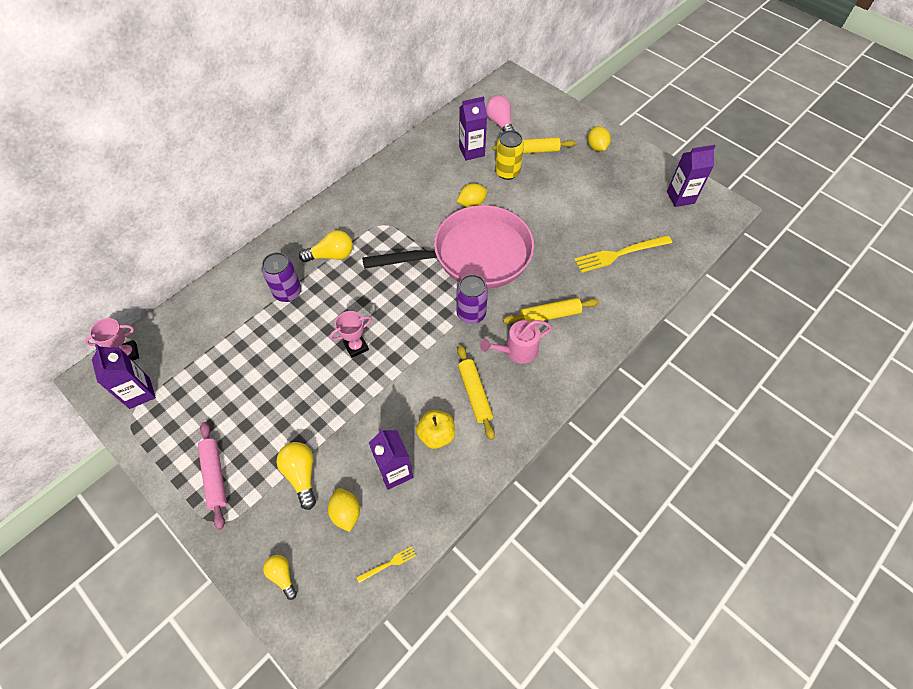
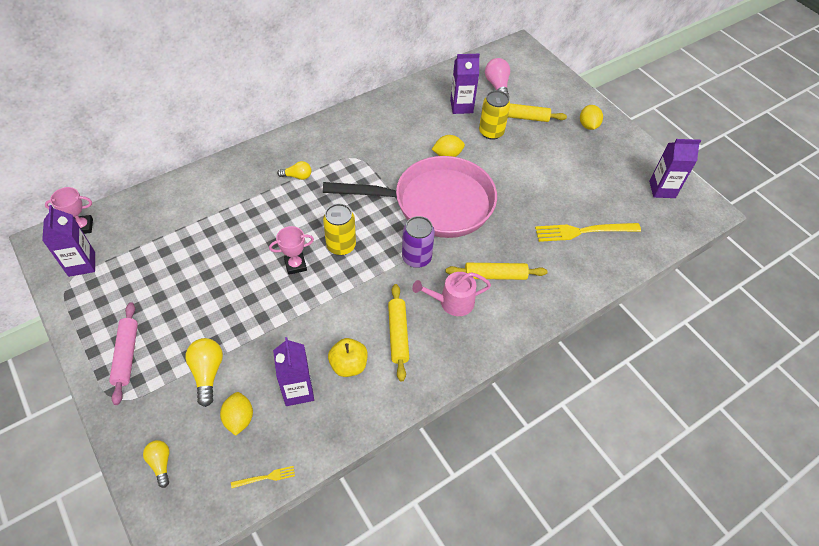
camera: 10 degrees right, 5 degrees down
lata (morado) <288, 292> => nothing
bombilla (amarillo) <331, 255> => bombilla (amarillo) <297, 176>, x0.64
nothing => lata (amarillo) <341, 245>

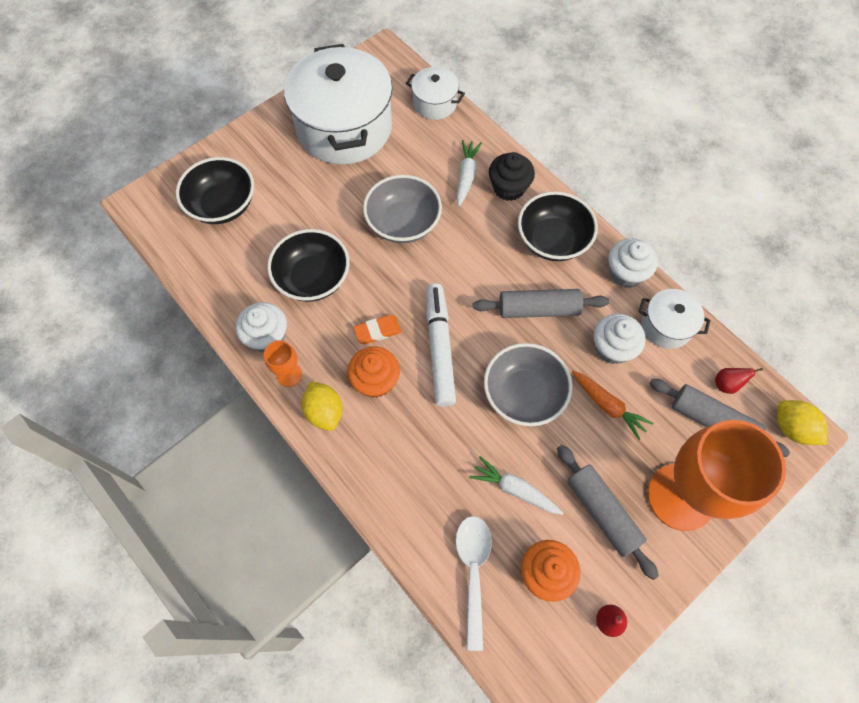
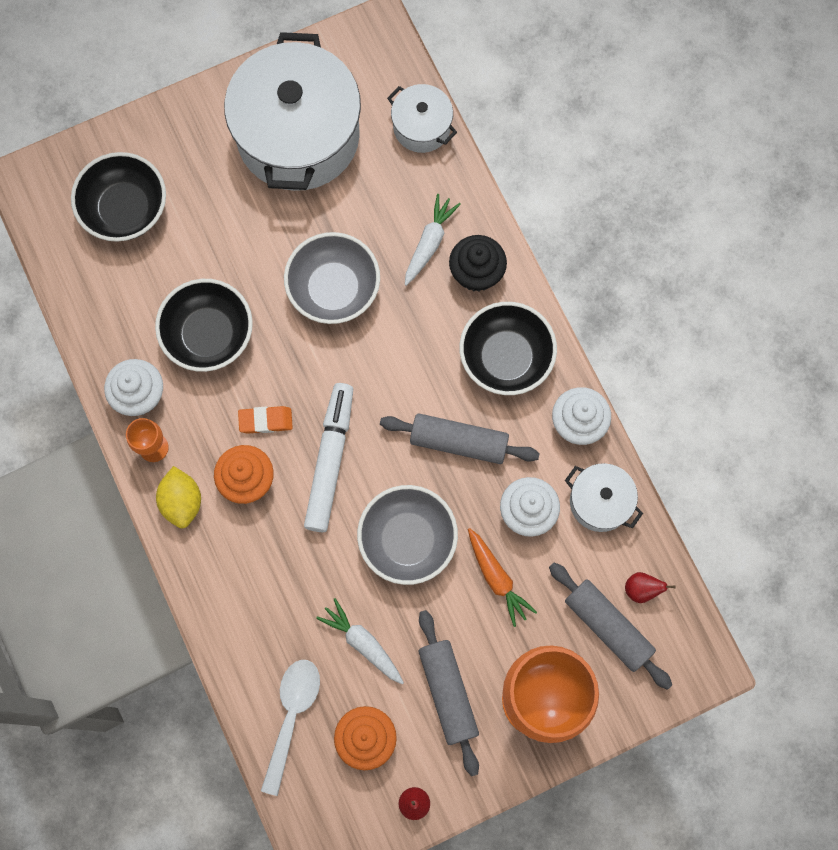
camera: 15 degrees right, 10 degrees up
limón (amarillo) <792, 428> => nothing

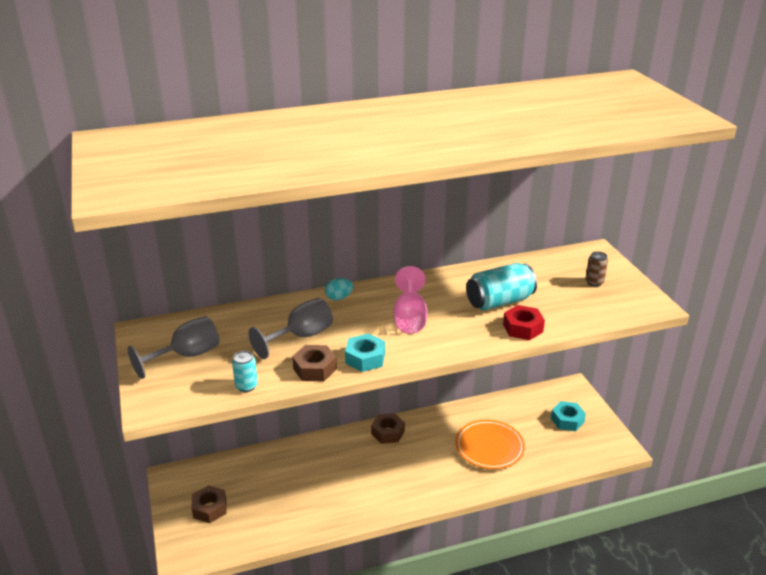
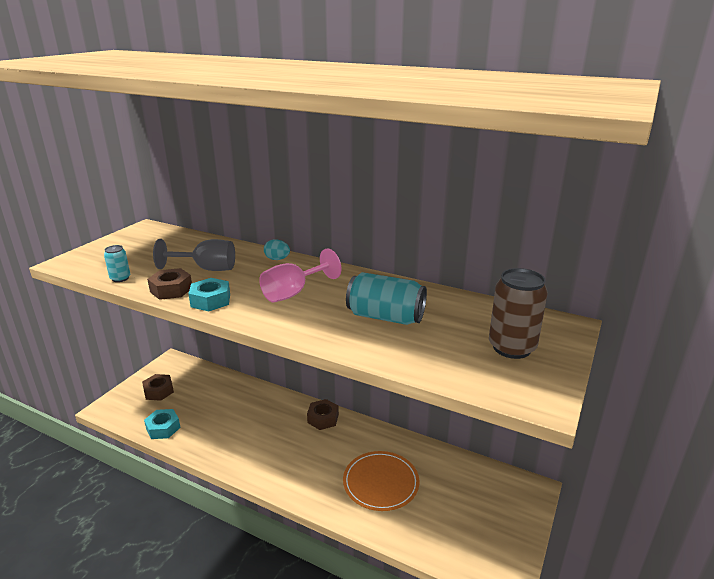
camera: 45 degrees right, 5 degrees down
copa (gris) <186, 356> => nothing
tuerca (rojo) <522, 328> => nothing
tuerca (turquesa) <567, 420> => tuerca (turquesa) <163, 428>, relocated
lata (marrón) <594, 282> => lata (marrón) <511, 348>, x1.92

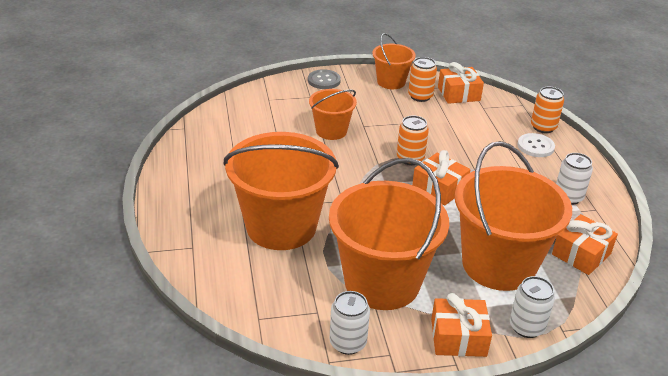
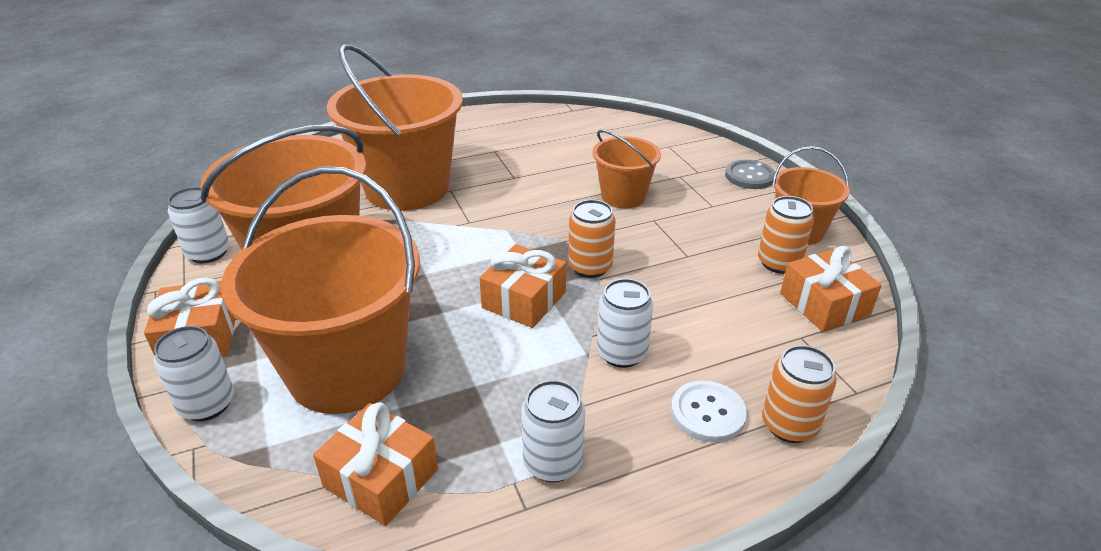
camera: 80 degrees right, 0 degrees up
nothing => lata (blanco) <622, 353>

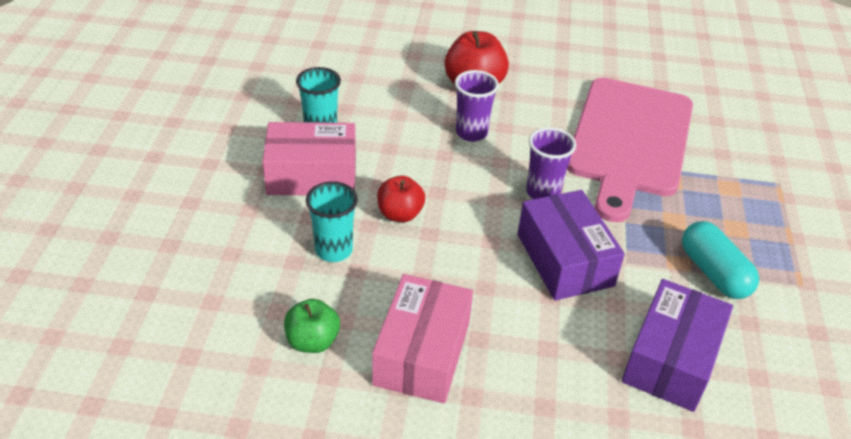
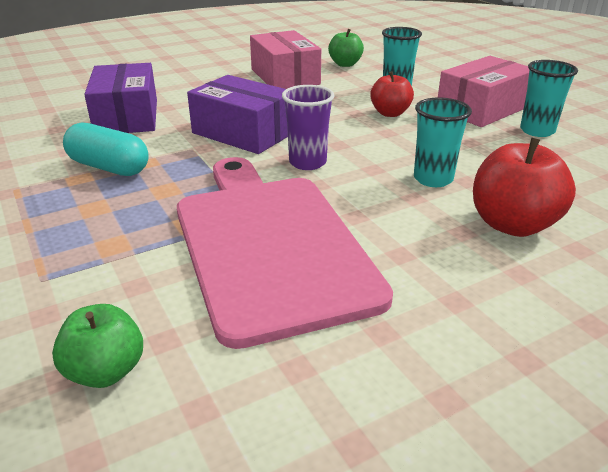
camera: 145 degrees right, 10 degrees down
vaso (morado) <471, 133> => vaso (turquesa) <433, 179>
nothing => manzana (verde) <106, 371>

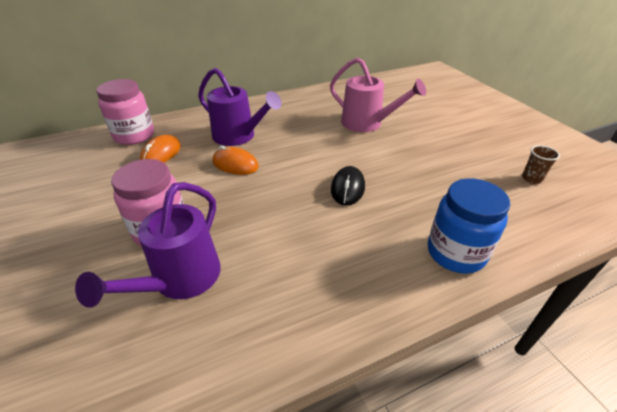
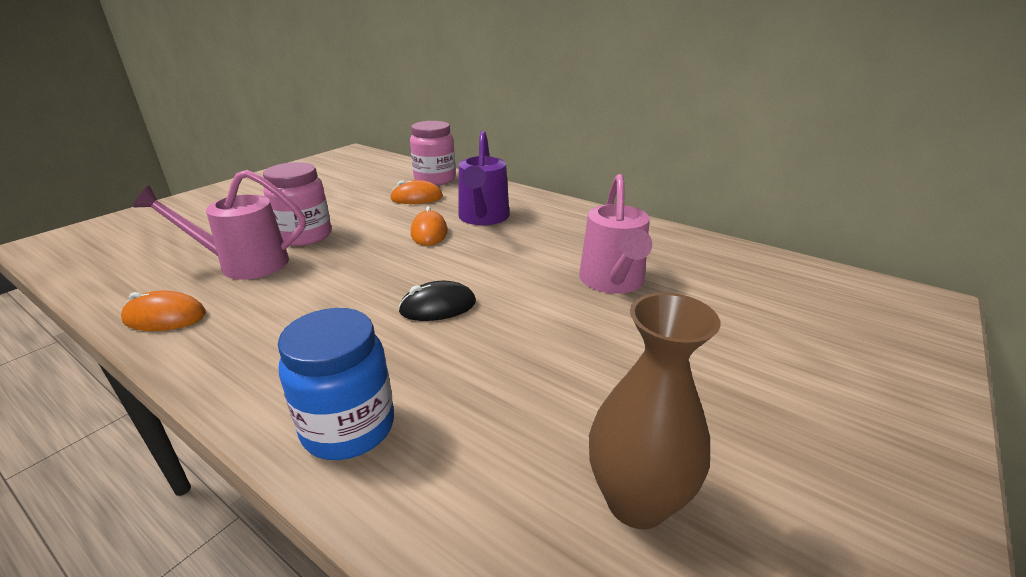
camera: 60 degrees right, 10 degrees down
regadera (morado) <180, 280> => regadera (rosa) <244, 264>
vaso (marrón) <531, 179> => florero (marrón) <636, 501>
nothing => ratón (naranja) <165, 317>

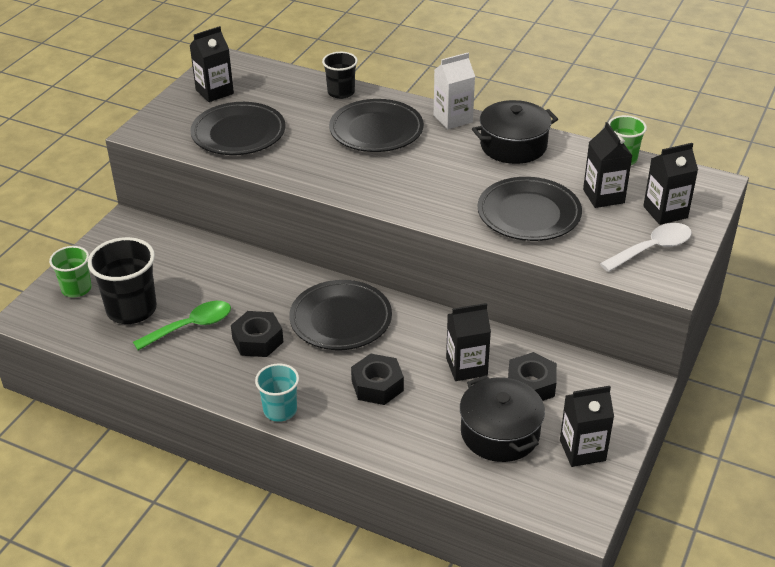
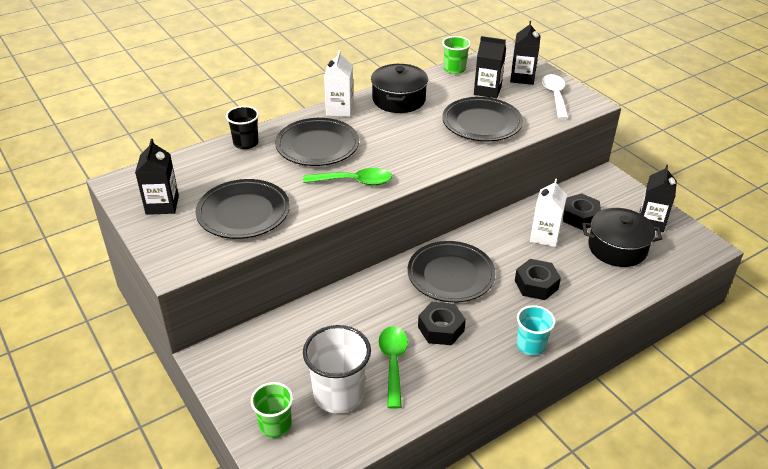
camera: 60 degrees left, 0 degrees up
vaso (negro) <131, 309> => vaso (blanco) <339, 394>
cartón de leche (negro) <466, 367> => cartón de leche (blanco) <544, 236>
nothing => cuchara (verde) <354, 181>

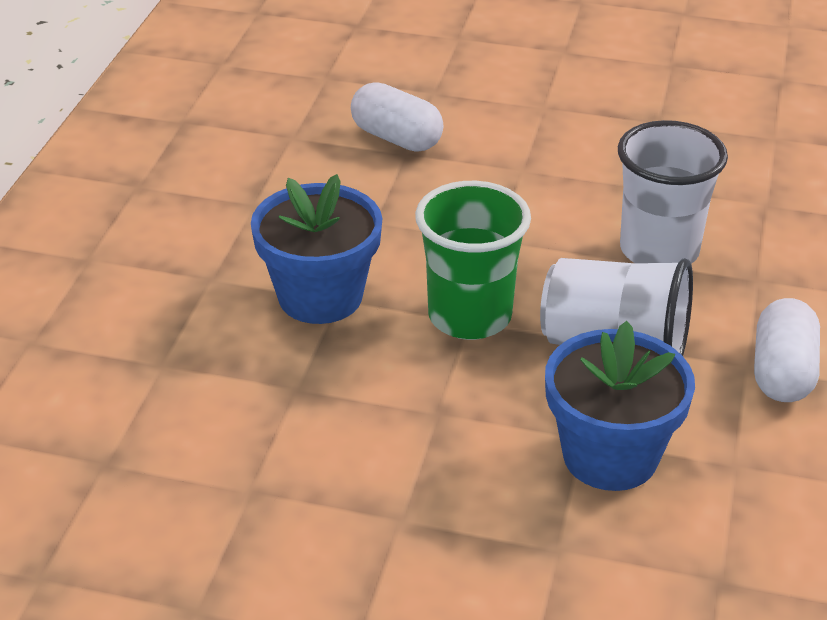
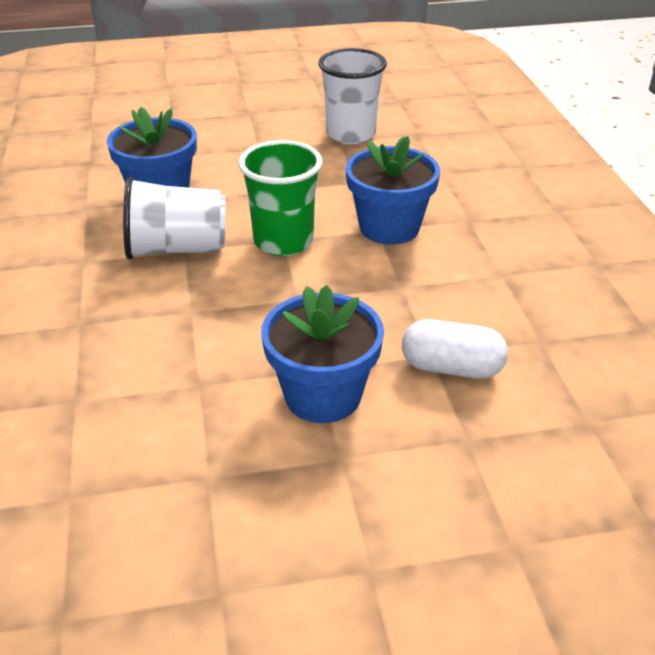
camera: 155 degrees right, 0 degrees up
vaso (blanco) <659, 251> => vaso (blanco) <351, 134>, relocated
cápsula (blanco) <782, 372> => nothing
nothing => maceta (azul) <322, 395>

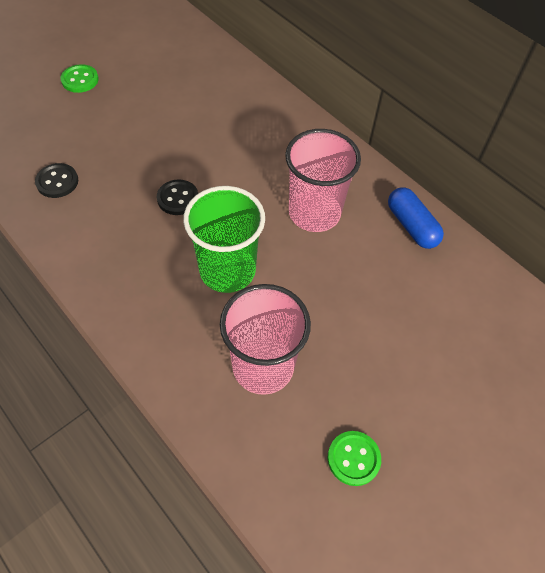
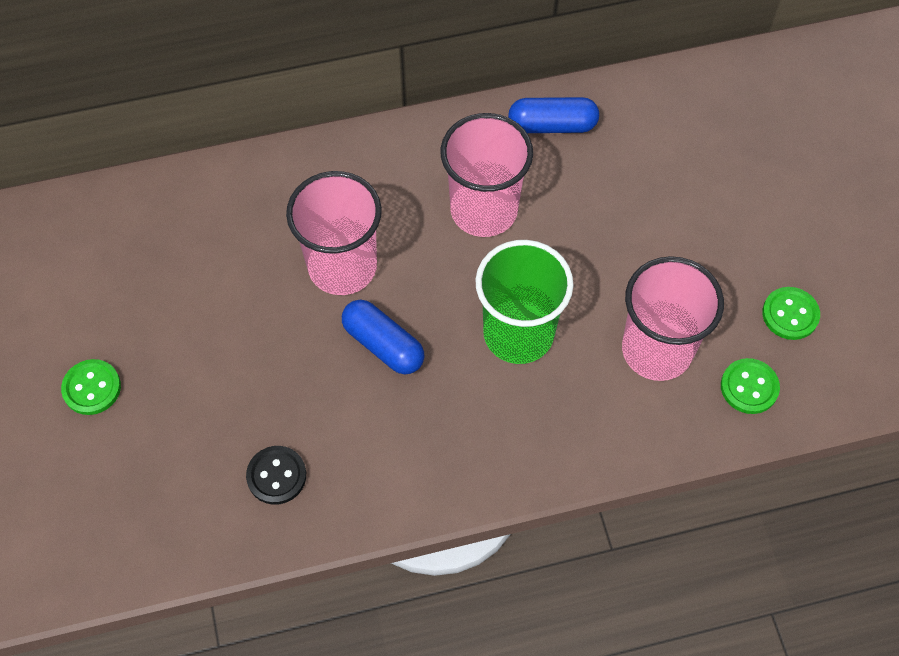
camera: 60 degrees left, 5 degrees up
botón (negro) <178, 198> => cápsula (azul) <383, 344>
nothing => vaso (rosa) <342, 266>
nothing => botón (verde) <749, 387>

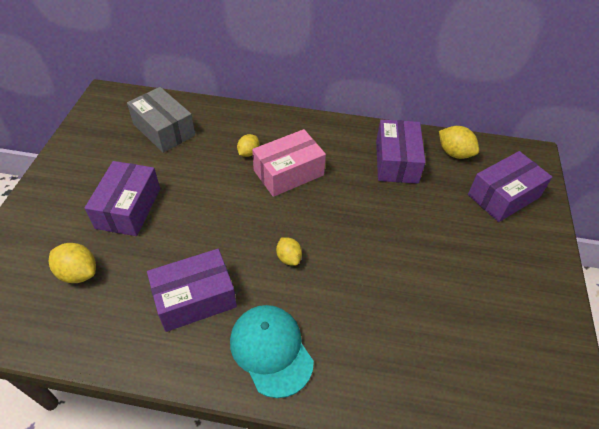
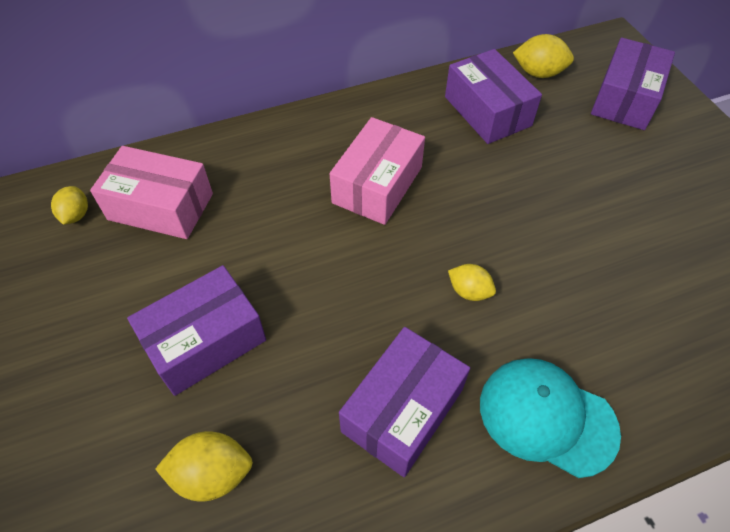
camera: 30 degrees left, 5 degrees up
caja (morado) <128, 208> => caja (morado) <205, 341>, 75 degrees clockwise
caja (gris) <164, 130> => caja (rosa) <161, 207>
limón (amarillo) <248, 153> => limón (amarillo) <76, 215>, relocated

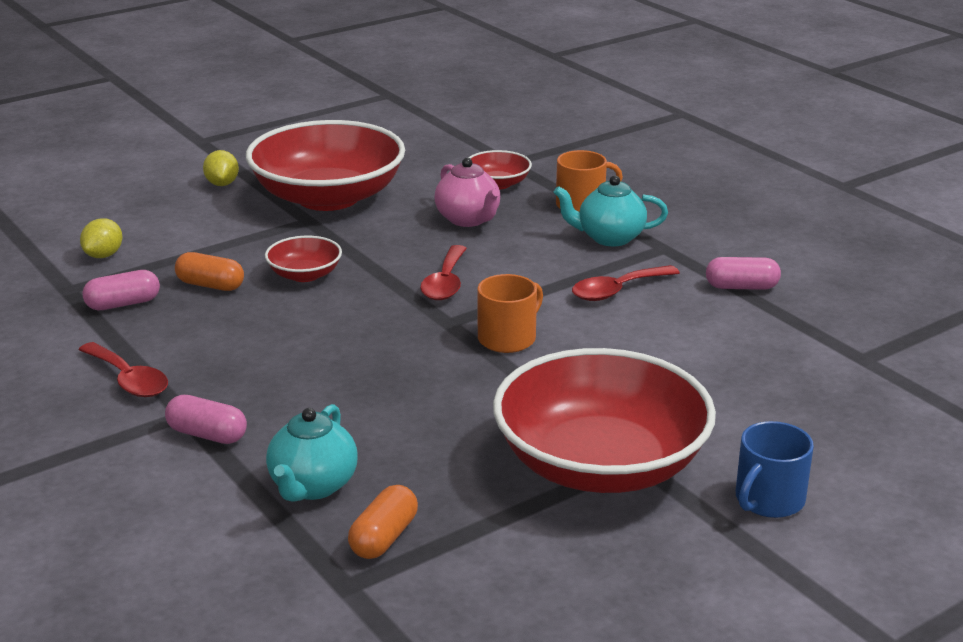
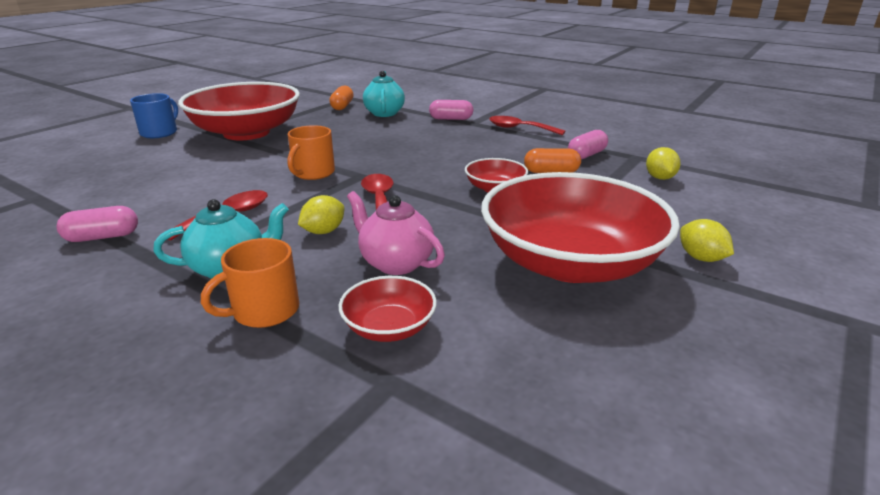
camera: 160 degrees right, 0 degrees up
nothing => limón (amarillo) <323, 231>

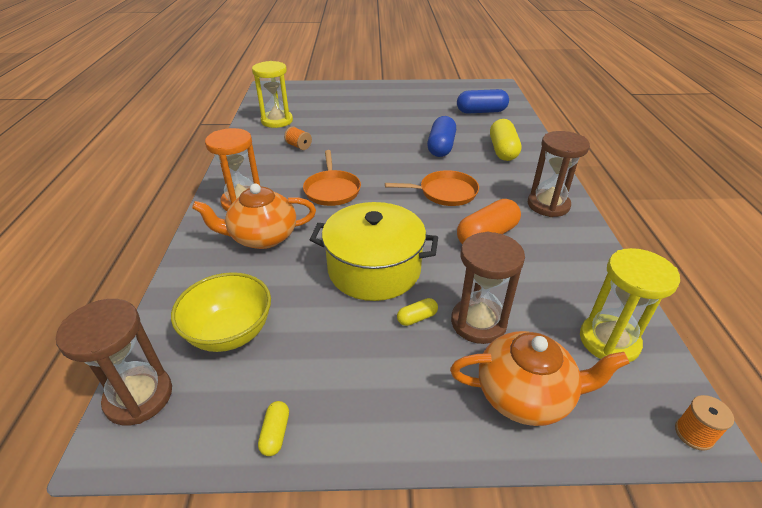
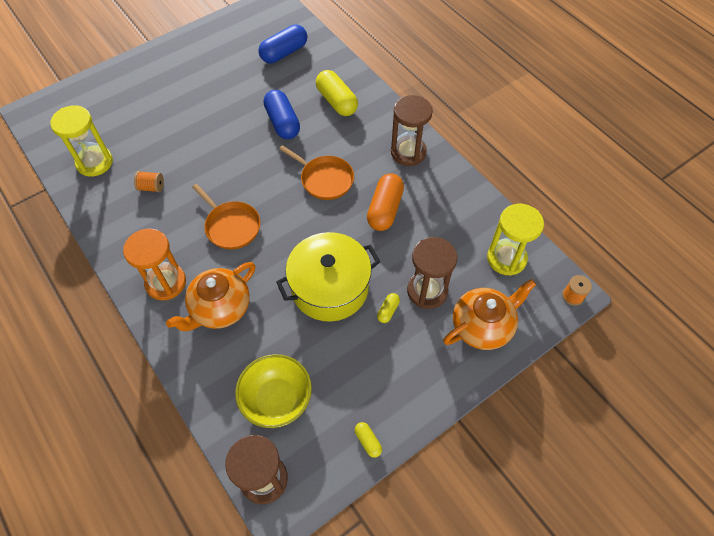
camera: 35 degrees left, 20 degrees up
sartén (naranja) <445, 192> => sartén (naranja) <324, 179>, 75 degrees clockwise

